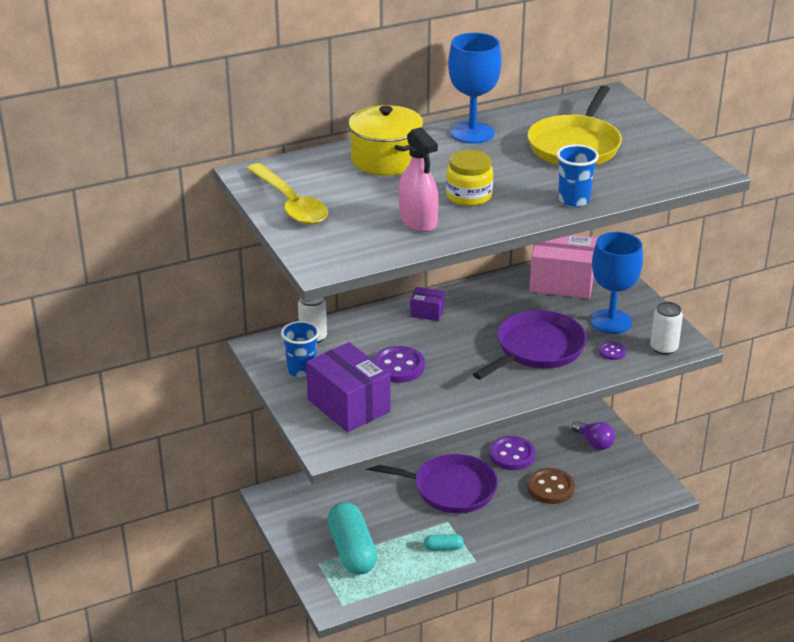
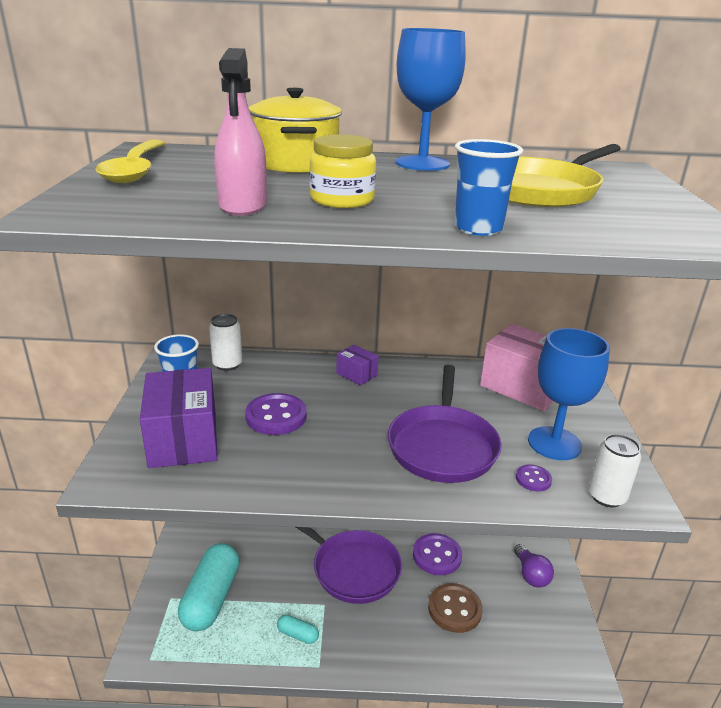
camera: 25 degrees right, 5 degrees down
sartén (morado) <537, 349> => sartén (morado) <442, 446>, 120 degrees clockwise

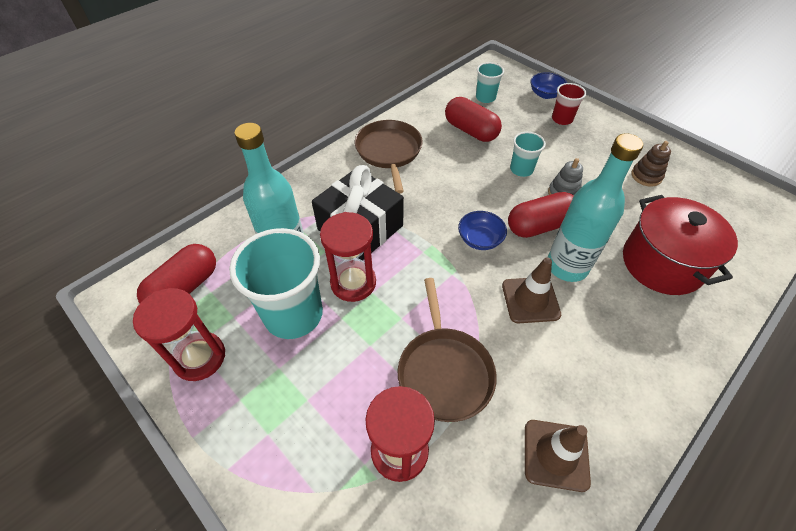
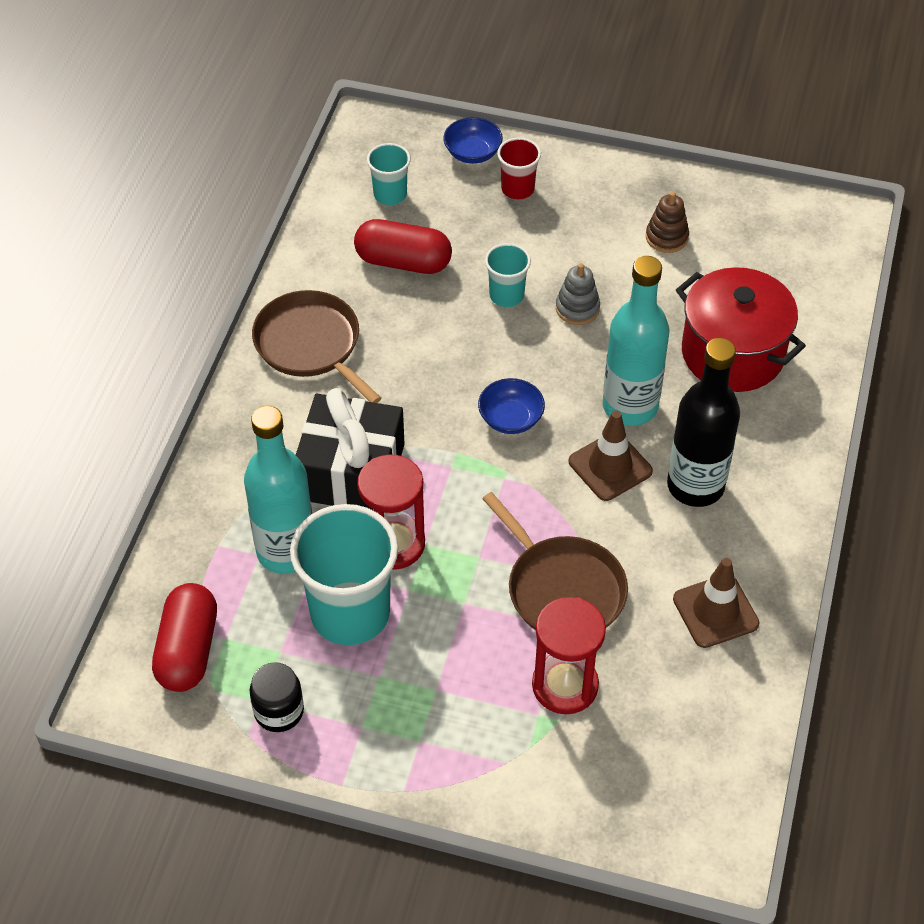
camera: 30 degrees left, 0 degrees up
reloj de arena (rojo) <199, 357> => tarro (negro) <279, 711>
cápsula (rojo) <539, 226> => nothing
nothing => botella (negro) <695, 486>

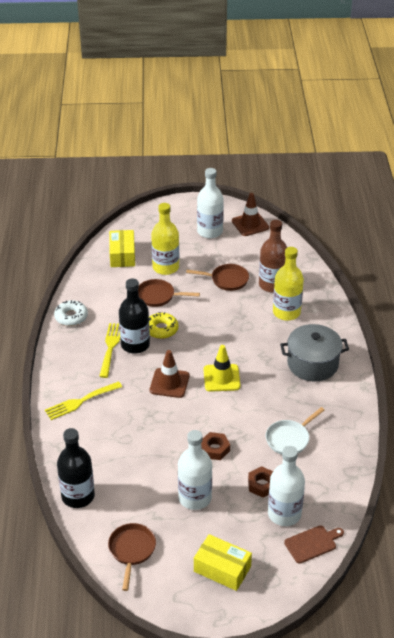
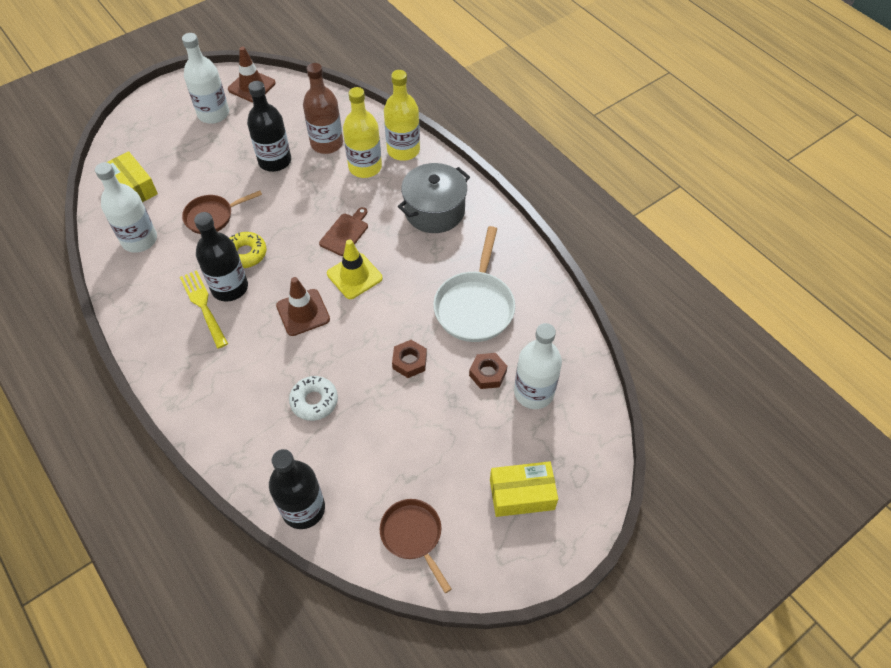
camera: 35 degrees left, 15 degrees up
tenedor (amarillo) <81, 401> => nothing
rosquilla (blanco) <71, 317> => rosquilla (blanco) <314, 401>, relocated
botella (amarillo) <165, 267> => botella (amarillo) <403, 150>, relocated
botella (blanco) <195, 498> => botella (blanco) <139, 240>, relocated
sartén (marrón) <227, 280> => botella (negro) <275, 161>
sartén (blanco) <289, 439> => sartén (blanco) <475, 306>, x1.55
tabla de cortar (marrón) <312, 543> => tabla de cortar (marrón) <345, 233>, relocated

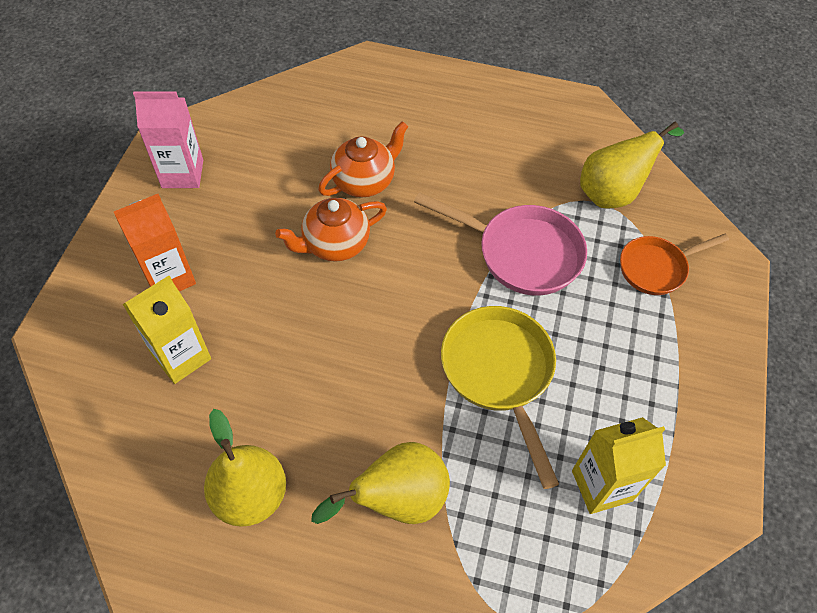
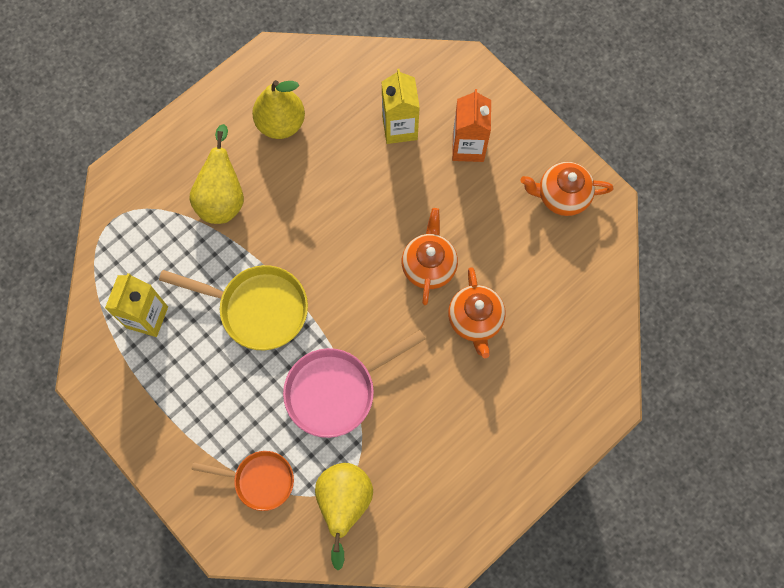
camera: 125 degrees right, 15 degrees up
cartón de leche (rosa) <182, 174> => tetera (naranja) <562, 196>
sartén (naranja) <656, 268> => sartén (naranja) <259, 480>, 90 degrees clockwise

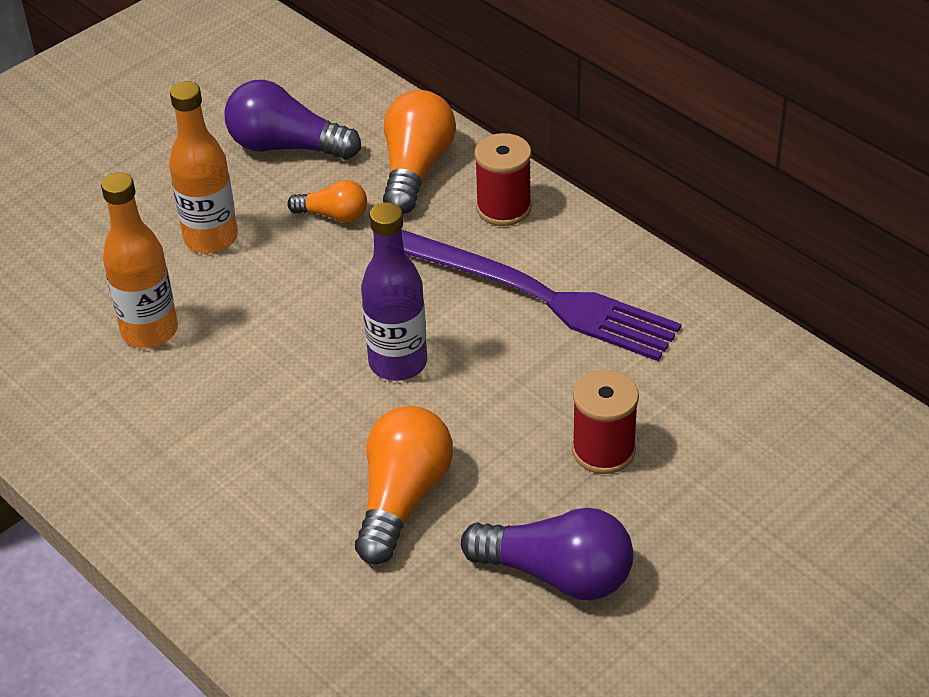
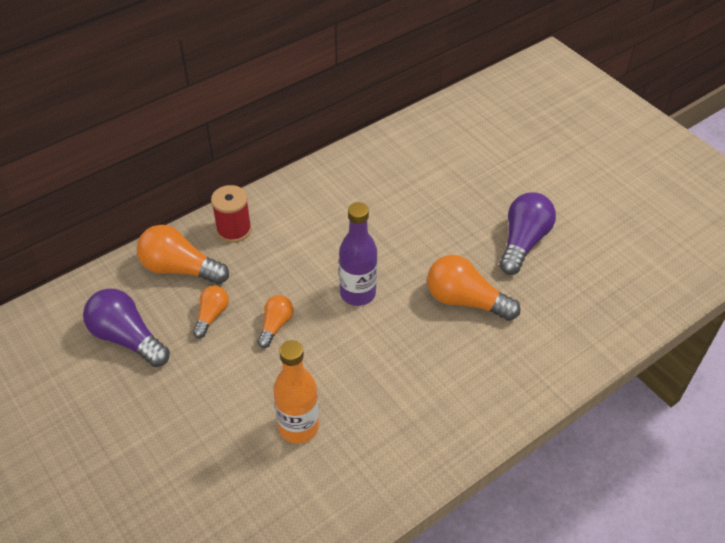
camera: 85 degrees left, 5 degrees up
botella (naranja) <211, 238> => nothing
bombilla (morado) <286, 146> => bombilla (morado) <127, 338>, 105 degrees clockwise
tenedor (morado) <539, 296> => nothing
carrete (rojo) <603, 450> => nothing
nothing => bombilla (naranja) <275, 325>

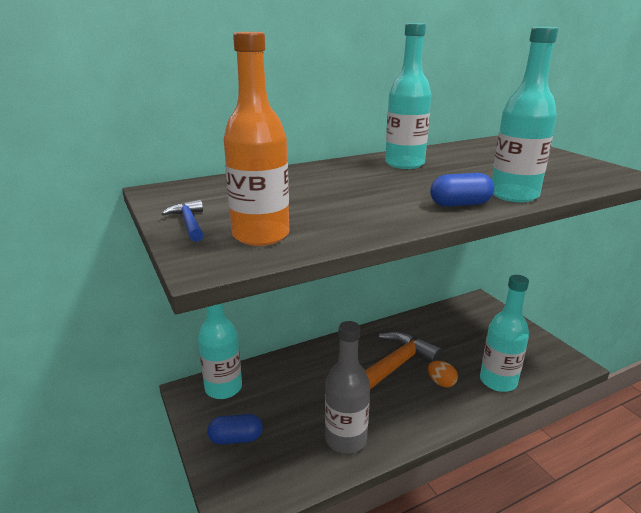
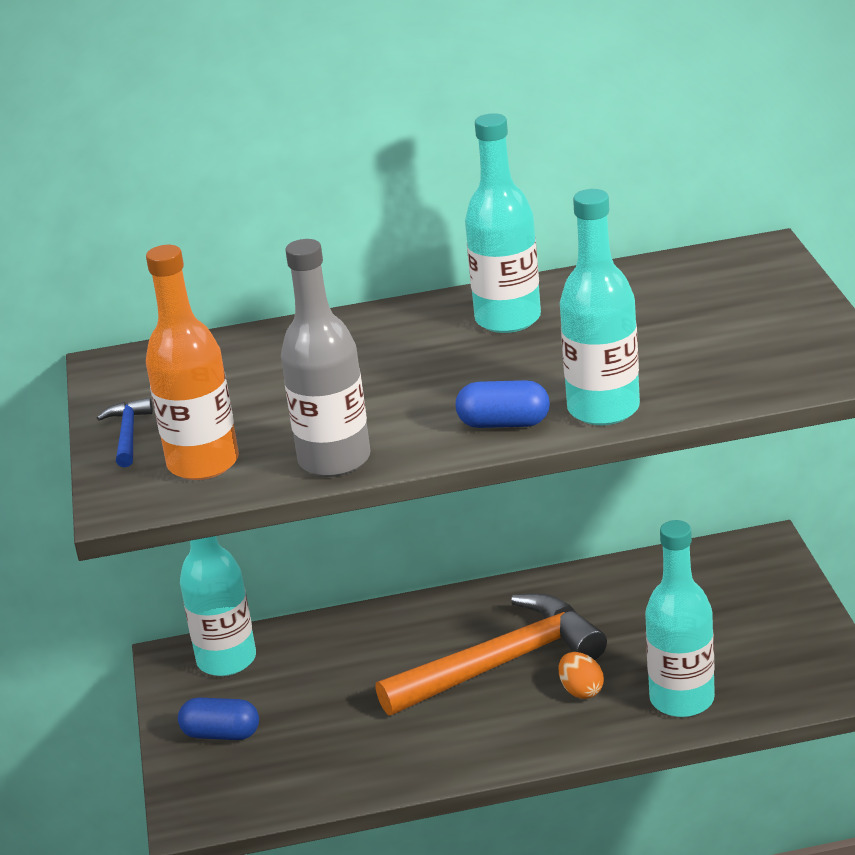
camera: 20 degrees right, 5 degrees up
botella (gris) <345, 439> => botella (gris) <334, 460>, relocated

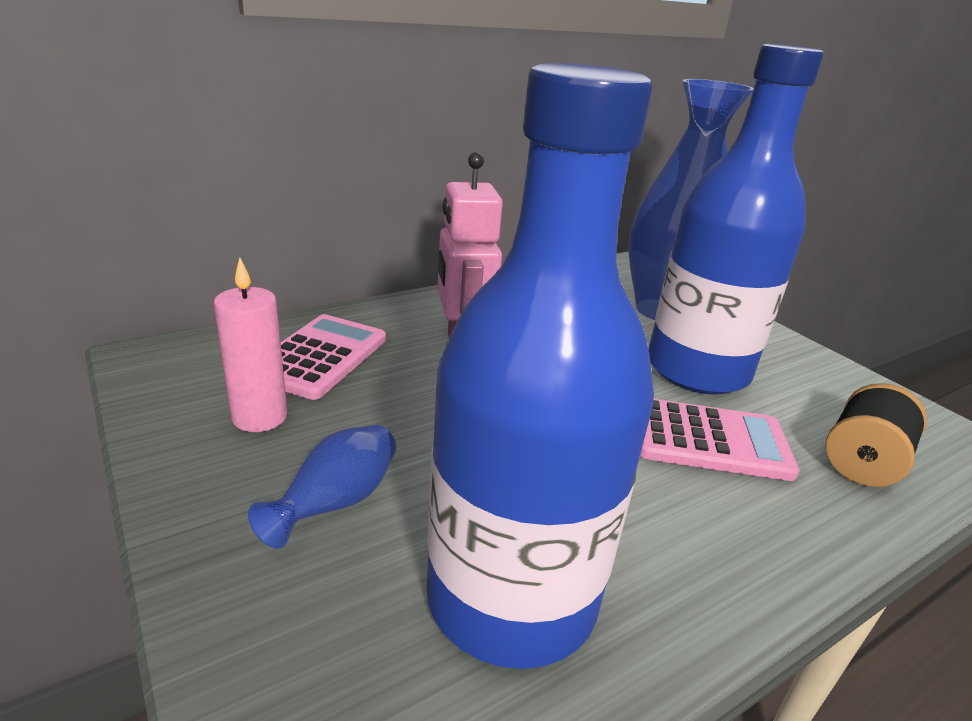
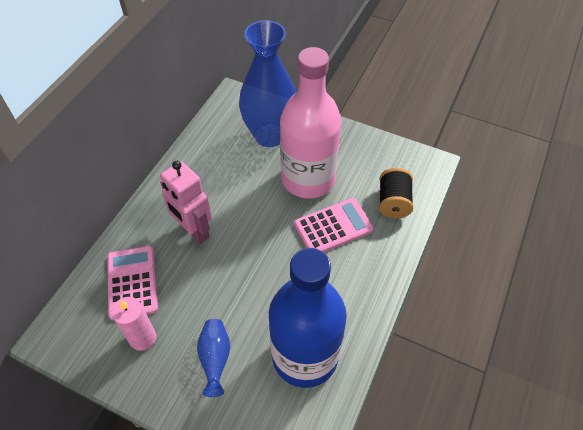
camera: 30 degrees left, 25 degrees up
botella (azul) <697, 370> => botella (rosa) <308, 179>

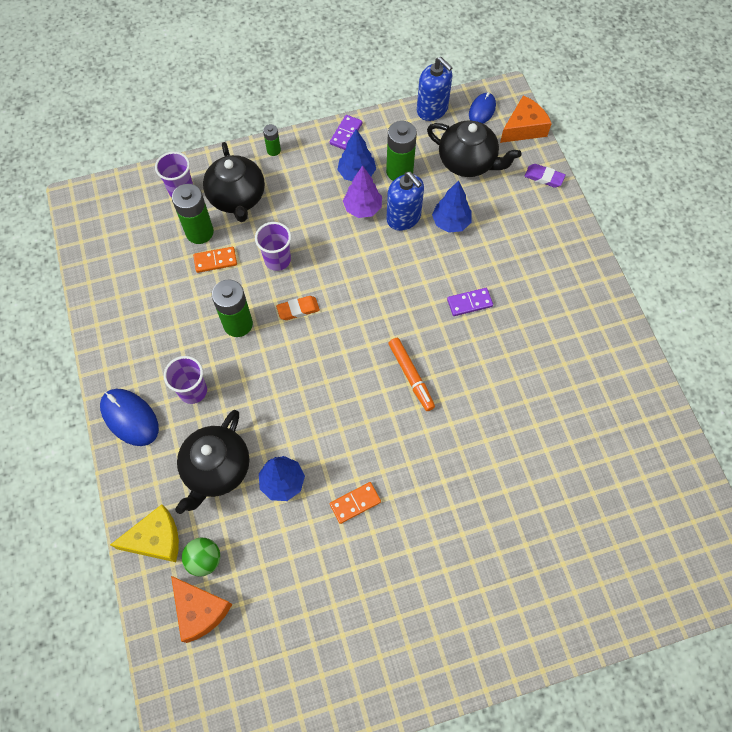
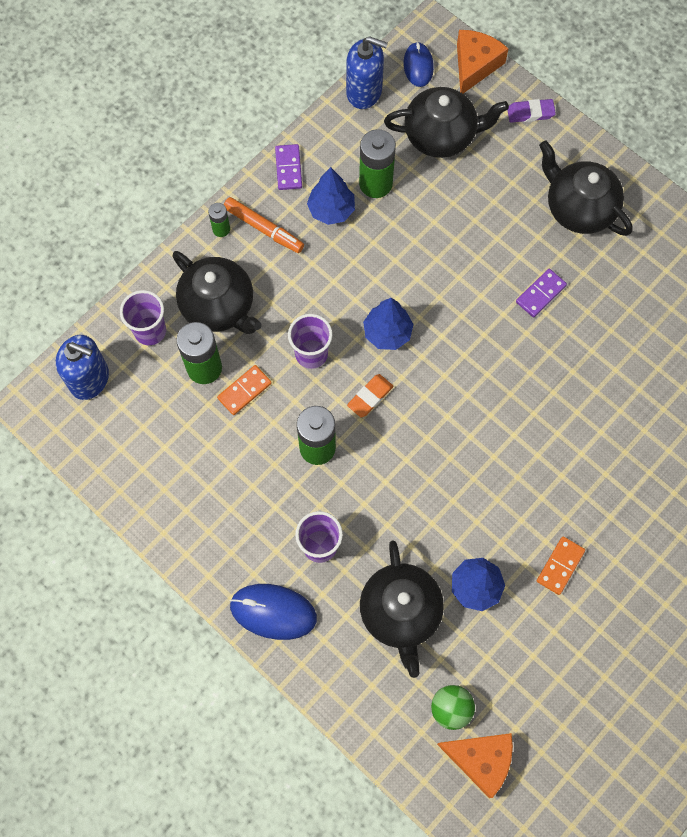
camera: 30 degrees left, 5 degrees up
queso (amarillo) <156, 539> => nothing
árbol (morado) <362, 208> => nothing
dispensador de jabón (azul) <403, 218> => dispensador de jabón (azul) <89, 379>, relocated
rotulador (naranja) <411, 376> => rotulador (naranja) <264, 228>, relocated
árbol (azul) <450, 223> => árbol (azul) <387, 333>, relocated
nothing => tetera (negro) <578, 208>

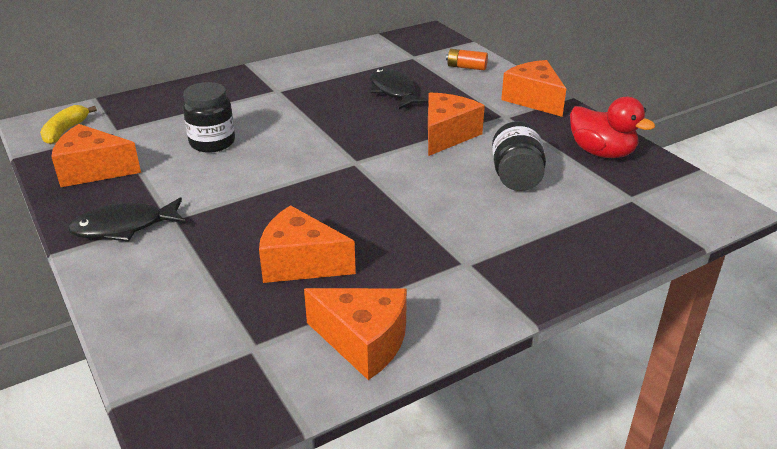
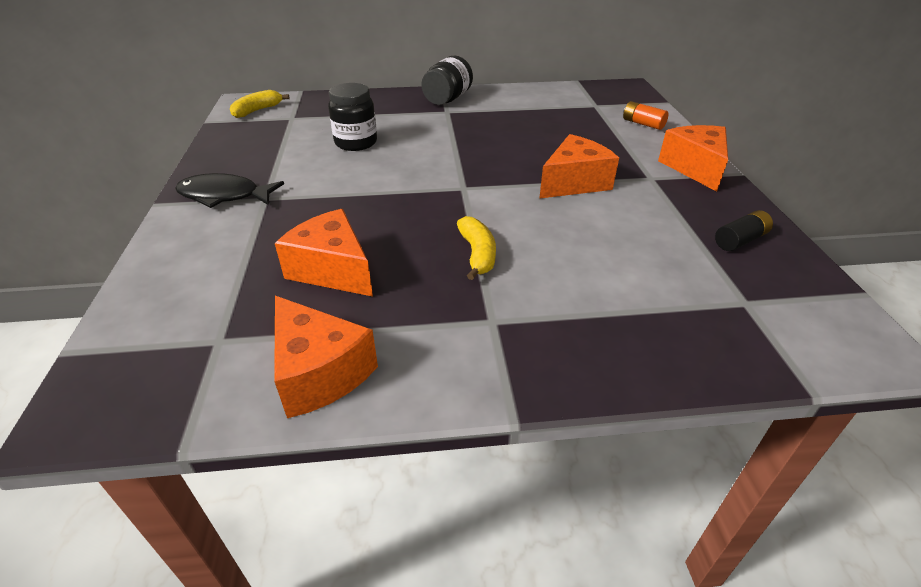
camera: 25 degrees right, 5 degrees up
queso (naranja) <93, 170> => nothing
pez (negro) <393, 91> => nothing
tarro (negro) <516, 177> => tarro (negro) <447, 99>, relocated
pato (rojo) <601, 152> => pila (negro) <740, 240>
nothing => plátano (amarillo) <477, 254>

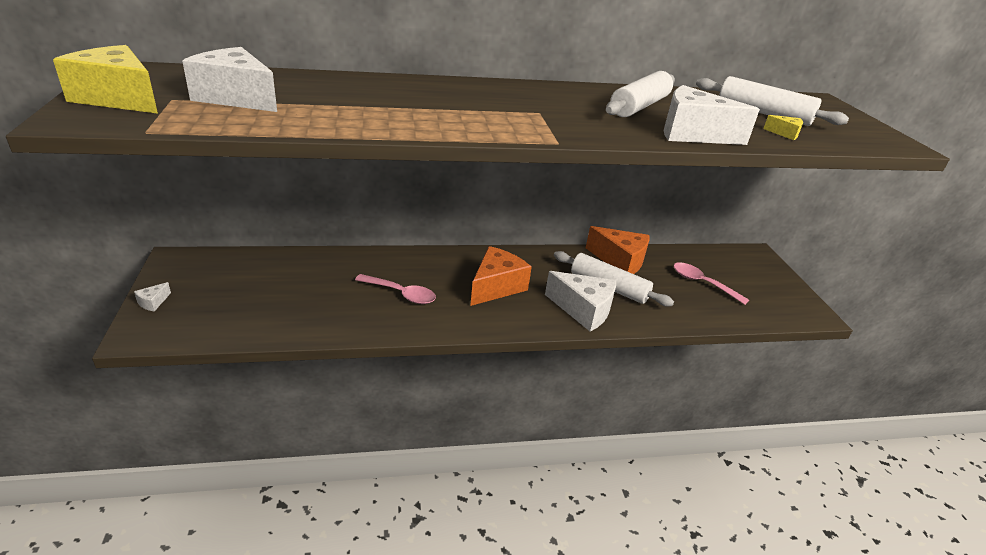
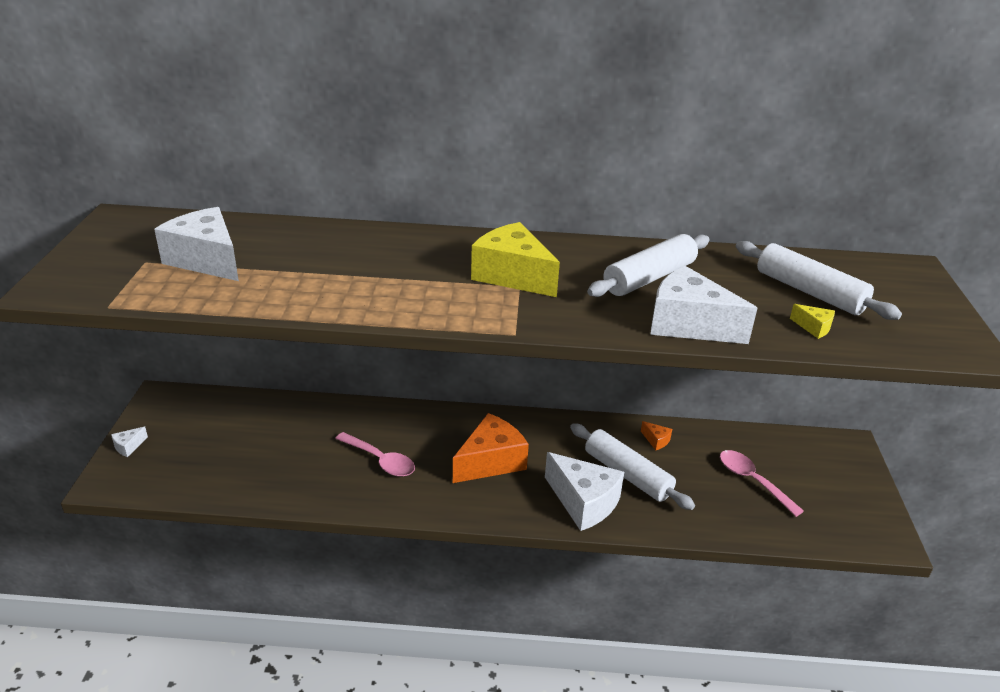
camera: 15 degrees right, 0 degrees up
queso (amarillo) <118, 98> => queso (amarillo) <512, 276>, relocated
queso (naranja) <619, 261> => queso (naranja) <656, 440>, x0.42

